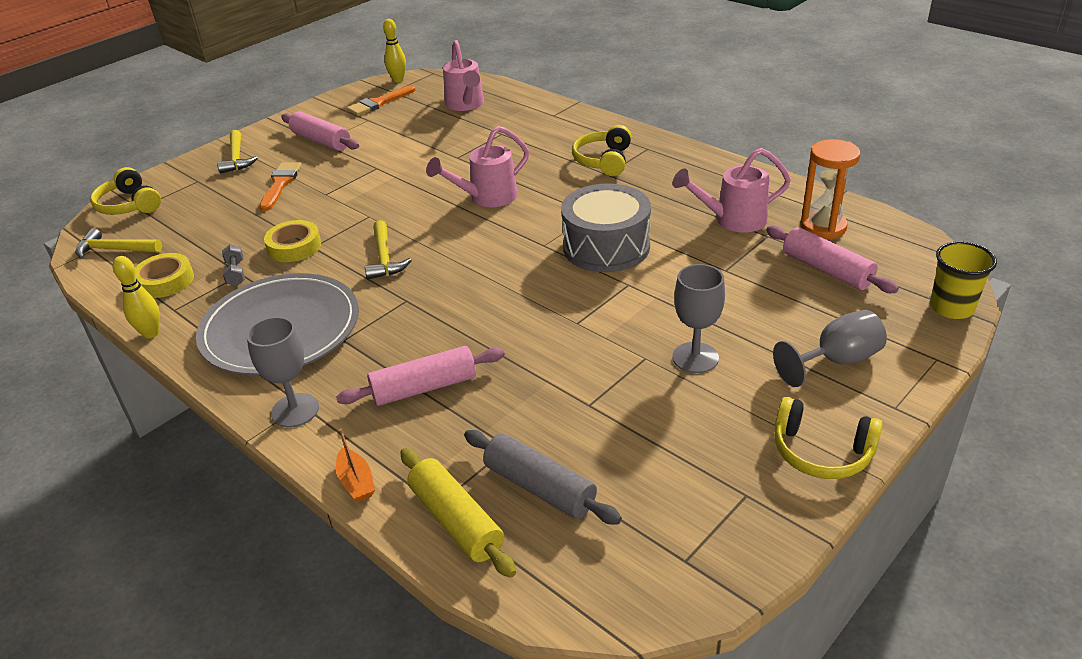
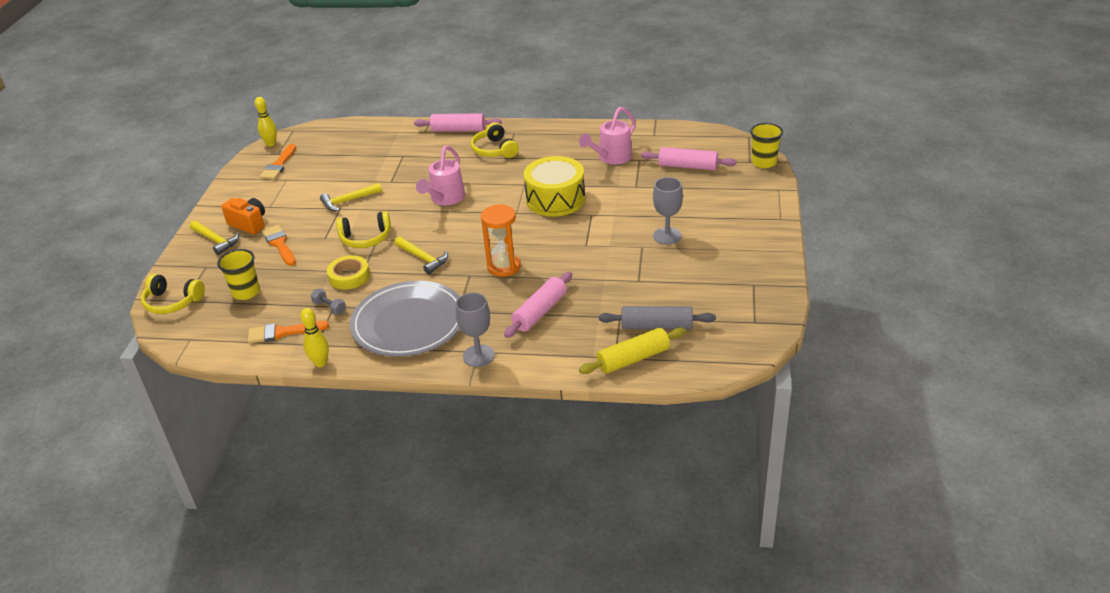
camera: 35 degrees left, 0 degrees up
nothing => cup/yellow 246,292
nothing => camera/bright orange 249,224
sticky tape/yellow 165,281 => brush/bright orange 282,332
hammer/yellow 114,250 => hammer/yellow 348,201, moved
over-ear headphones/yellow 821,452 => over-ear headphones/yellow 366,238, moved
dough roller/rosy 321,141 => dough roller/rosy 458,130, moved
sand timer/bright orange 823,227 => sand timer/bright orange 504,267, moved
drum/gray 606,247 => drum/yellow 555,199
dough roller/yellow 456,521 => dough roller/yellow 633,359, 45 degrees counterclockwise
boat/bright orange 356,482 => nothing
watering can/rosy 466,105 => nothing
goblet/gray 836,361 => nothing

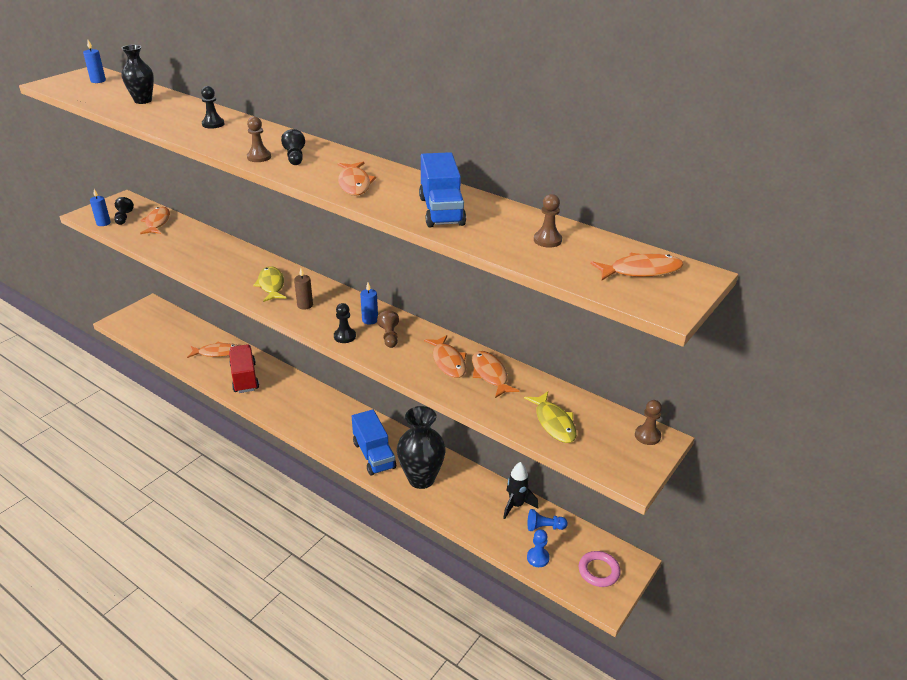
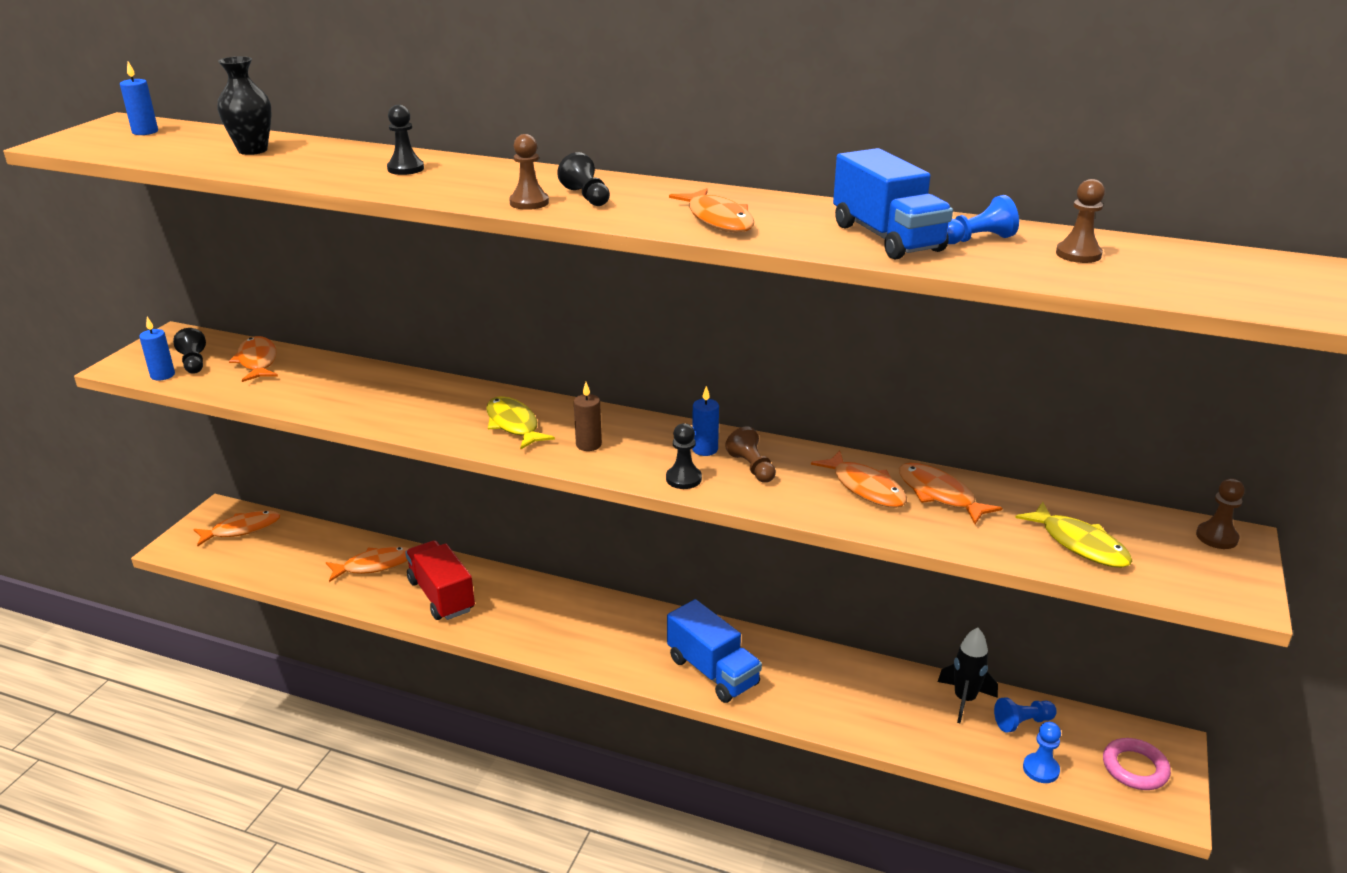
camera: 15 degrees left, 5 degrees down
fish figure/bright orange 641,271 => fish figure/bright orange 242,529, moved
nothing => chess pawn/blue 977,239
flower vase/black 421,479 => nothing

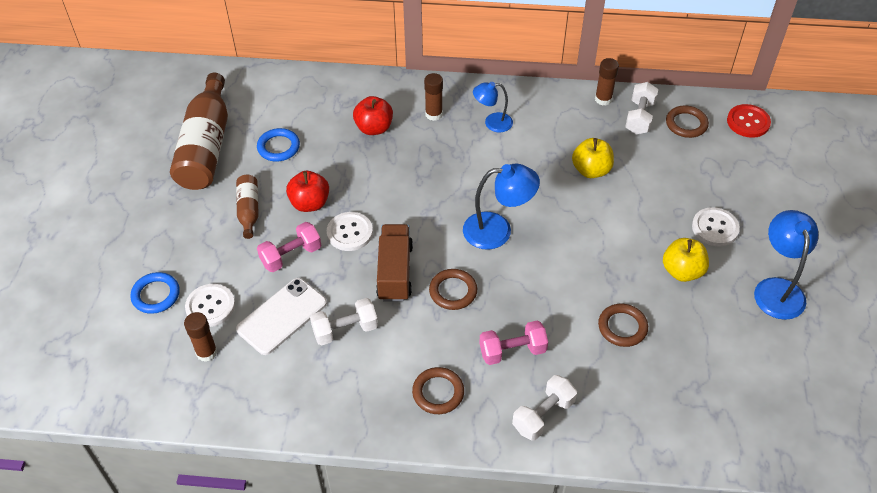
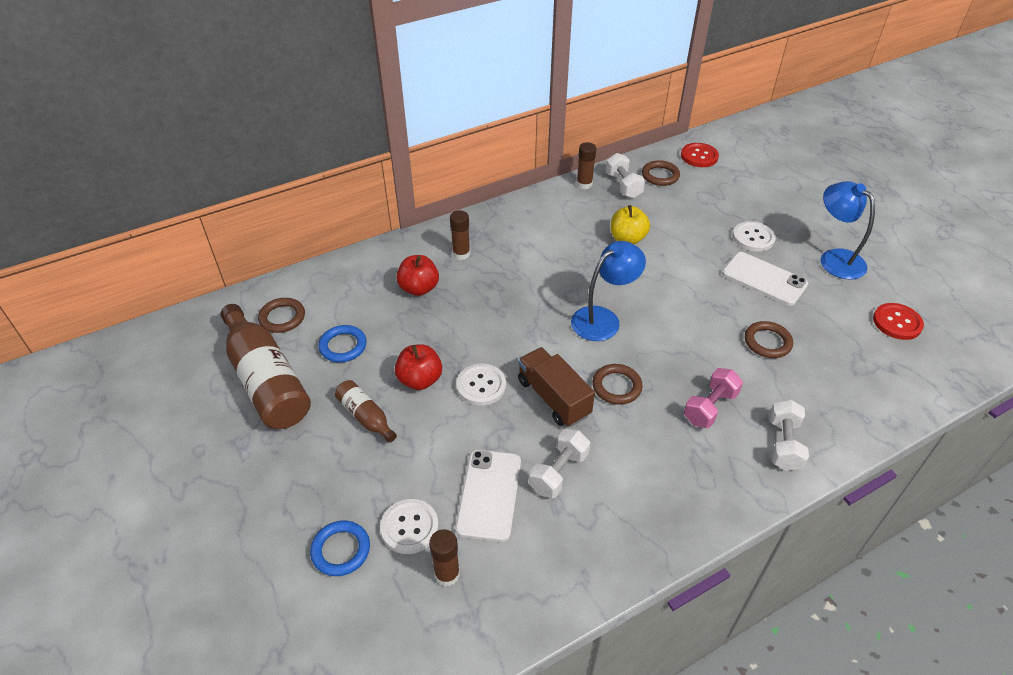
camera: 35 degrees left, 5 degrees down
hoop/russet 438,392 => hoop/russet 282,318, moved
apple fruit/yellow 682,271 => mobile phone/snow-white 764,279
nothing => sewing button/crimson 897,322
free weight/rosy 291,256 => nothing
lamp/blue 492,123 => nothing

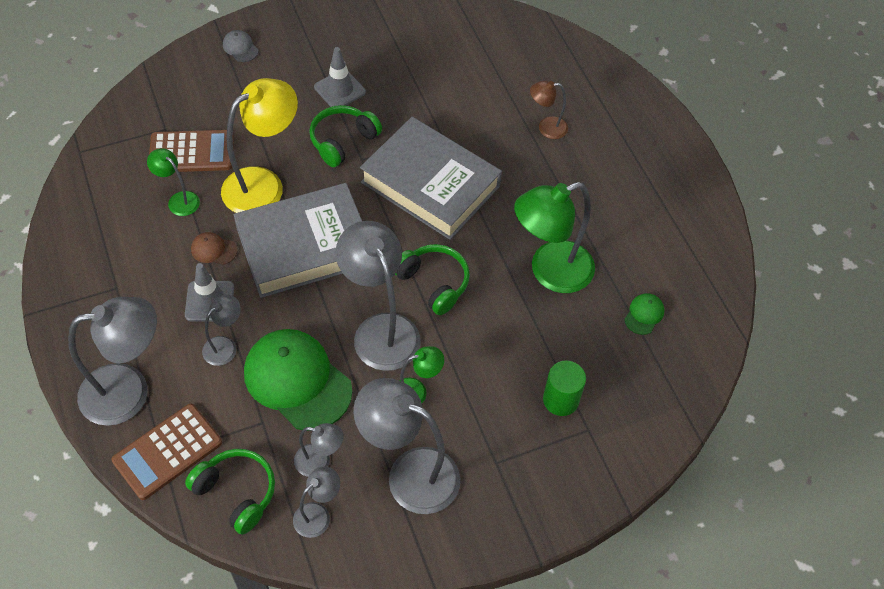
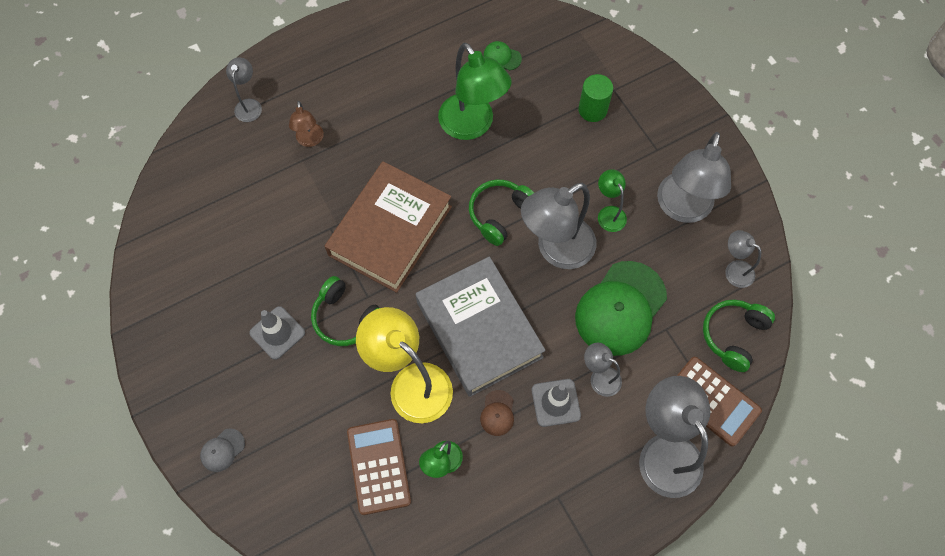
camera: 95 degrees left, 10 degrees up
lamp/gray 320,462 => lamp/gray 249,105, moved
book/gray 430,184 => book/russet 390,231

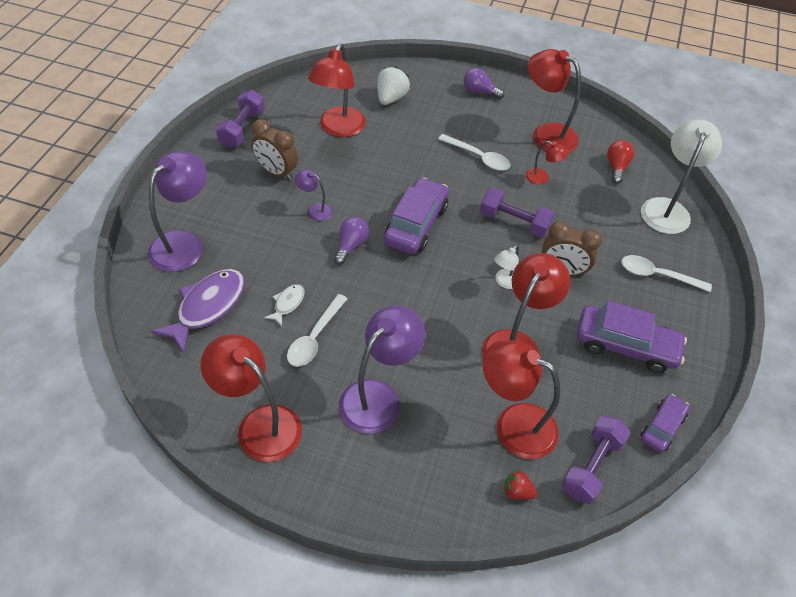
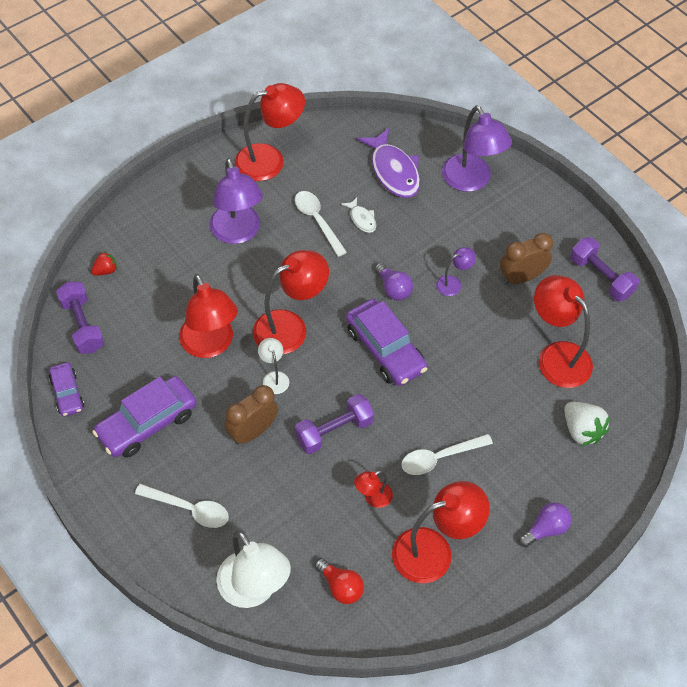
camera: 125 degrees right, 5 degrees up
tablespoon/snow-white 657,275 => tablespoon/snow-white 189,509, 60 degrees clockwise
lamp/crimson 513,425 => lamp/crimson 290,327, moved

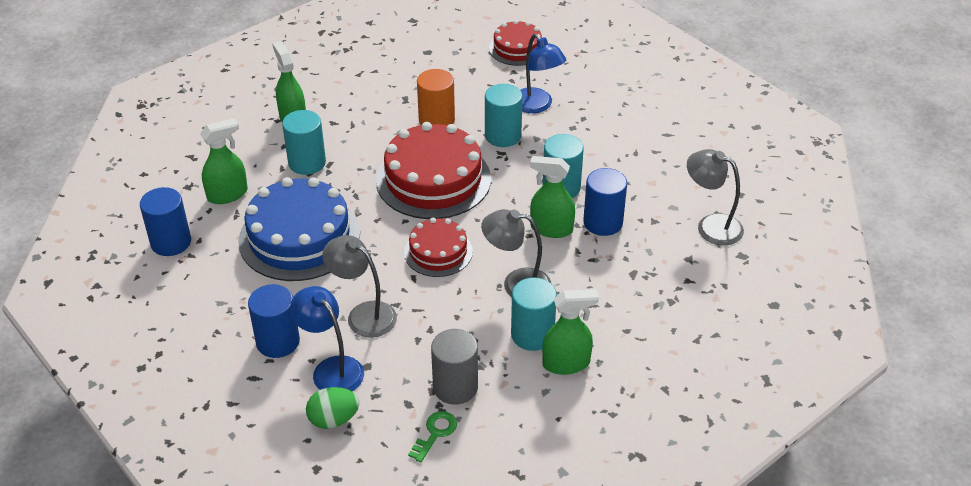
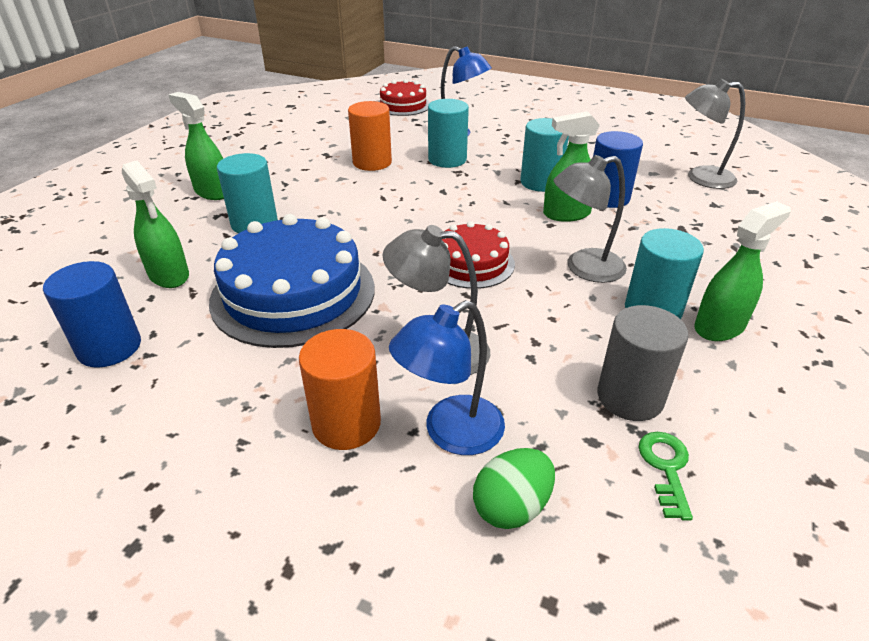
camera: 25 degrees left, 5 degrees down
sprayer/green 227,194 => sprayer/green 169,275, 105 degrees clockwise
cylinder shape/blue 278,342 => cylinder shape/bright orange 346,423
lamp/blue 331,369 => lamp/blue 451,433, 60 degrees counterclockwise
layer cake/crimson 433,179 => nothing

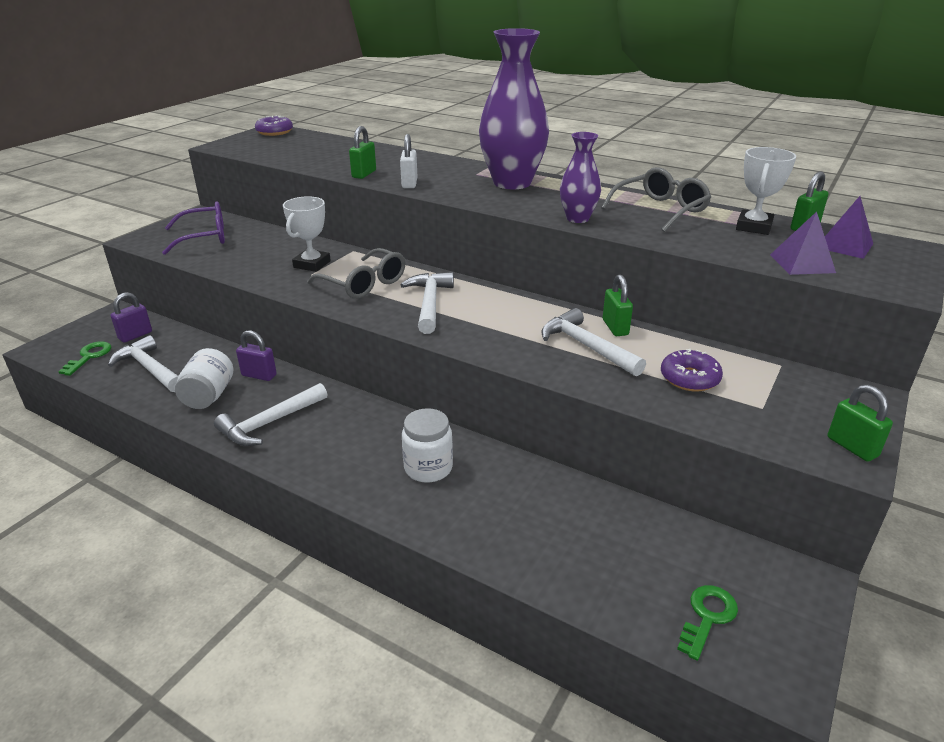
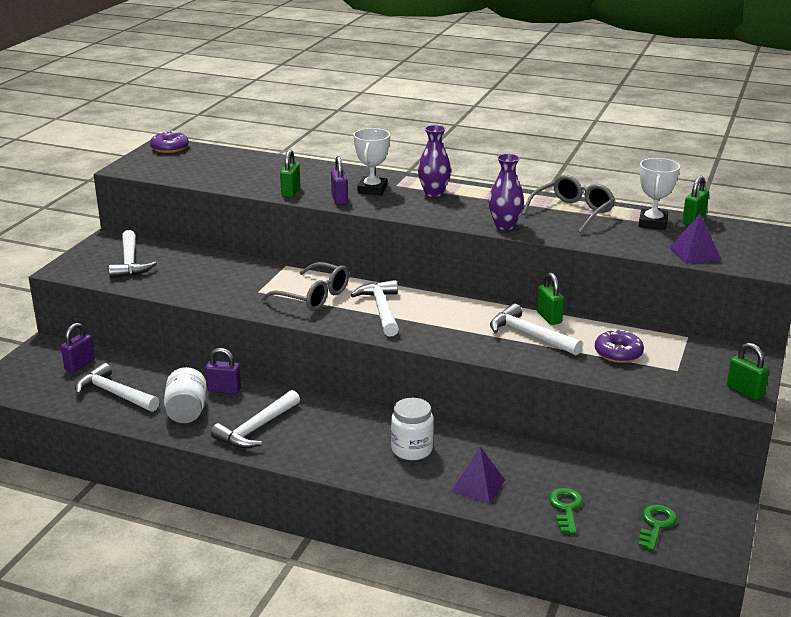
camera: 10 degrees left, 5 degrees down
spectacles/royal purple 204,237 => hammer/snow-white 130,263
padlock/snow-white 409,183 => padlock/royal purple 339,199
trophy/snow-white 312,264 => trophy/snow-white 372,189, moved
flower vase/royal purple 512,183 => flower vase/royal purple 434,193, x0.53
pyramid shape/royal purple 844,245 => pyramid shape/royal purple 478,486, moved
door key/green 89,357 => door key/green 566,508, moved

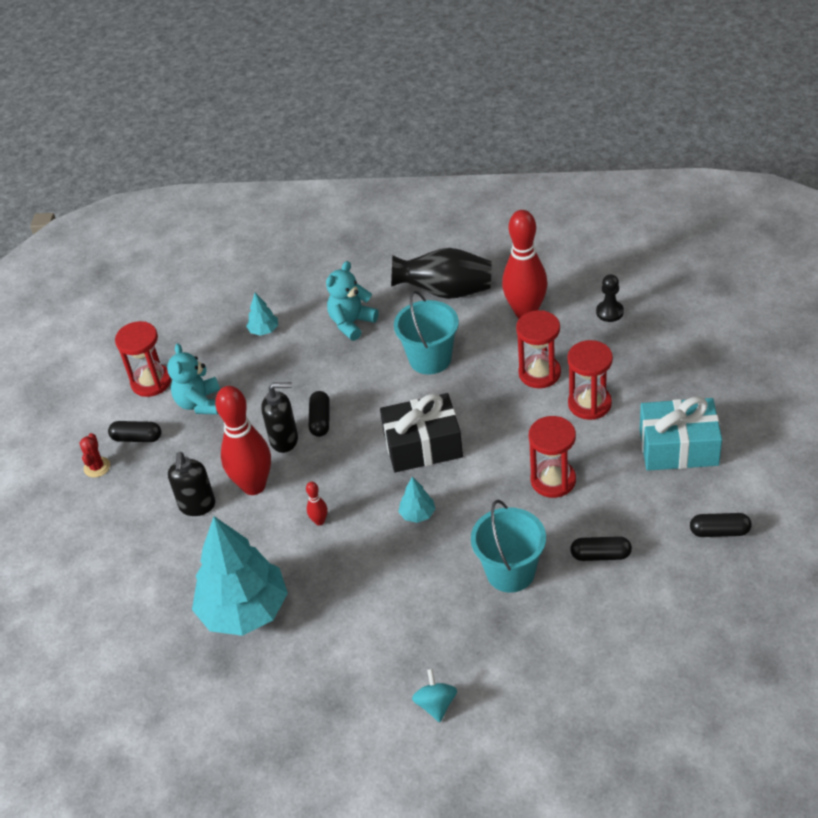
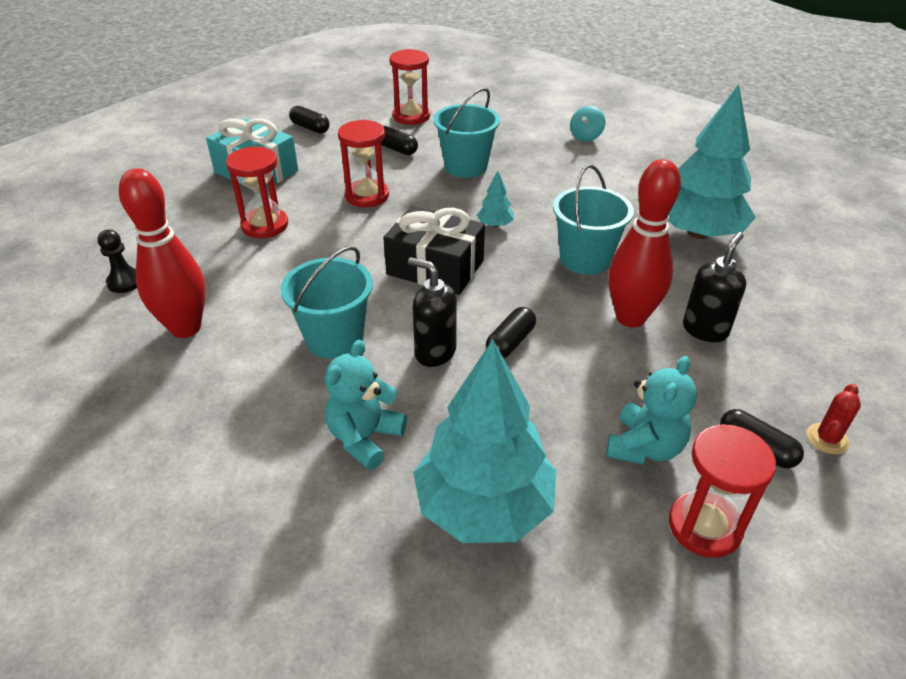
camera: 150 degrees left, 5 degrees down
teddy bear/turquoise 352,323 => teddy bear/turquoise 365,438, 135 degrees clockwise
sand timer/crimson 539,373 => sand timer/crimson 411,116, moved
pump bottle/black 284,440 => pump bottle/black 435,352, moved
tree/turquoise 264,330 => tree/turquoise 484,506, x2.46
skittle/crimson 319,521 => bucket/turquoise 585,259
flower vase/black 445,291 => nothing

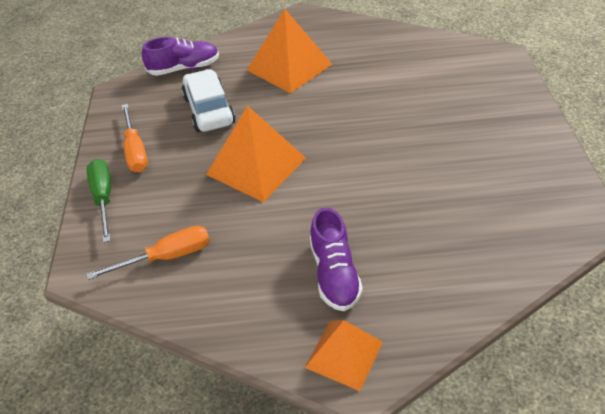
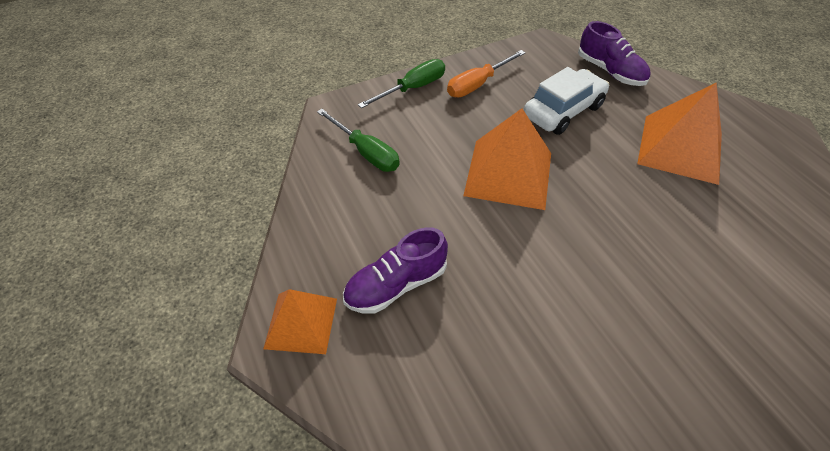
camera: 65 degrees right, 5 degrees up
screwdriver/bright orange 167,257 => screwdriver/green 366,152

